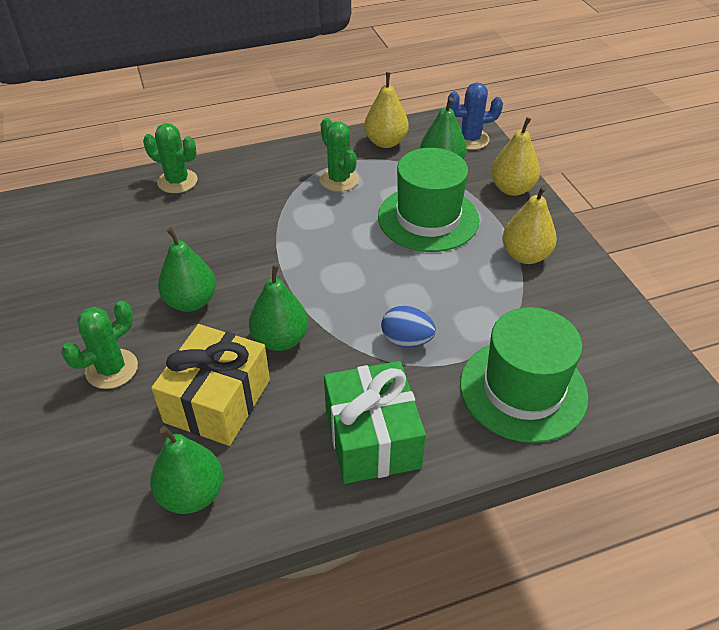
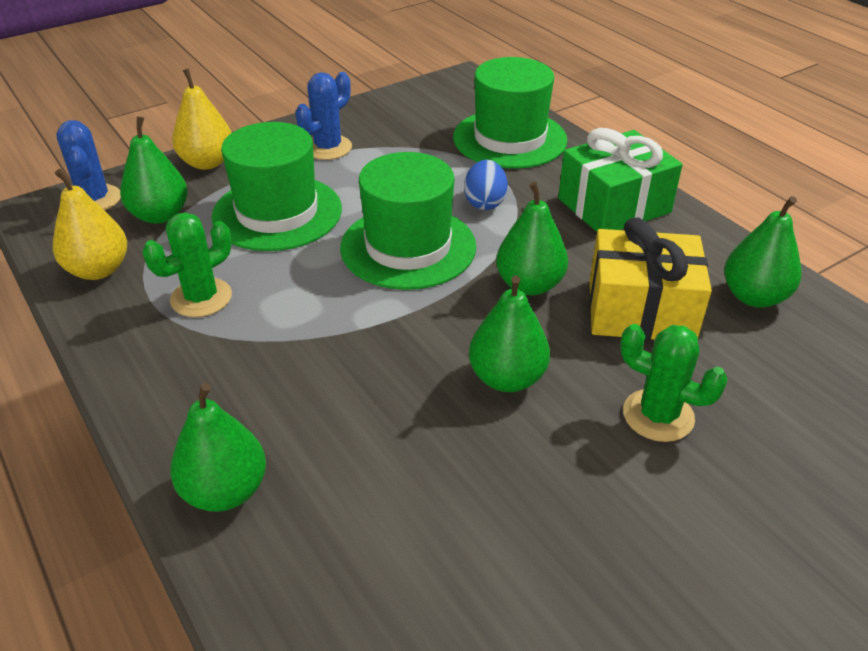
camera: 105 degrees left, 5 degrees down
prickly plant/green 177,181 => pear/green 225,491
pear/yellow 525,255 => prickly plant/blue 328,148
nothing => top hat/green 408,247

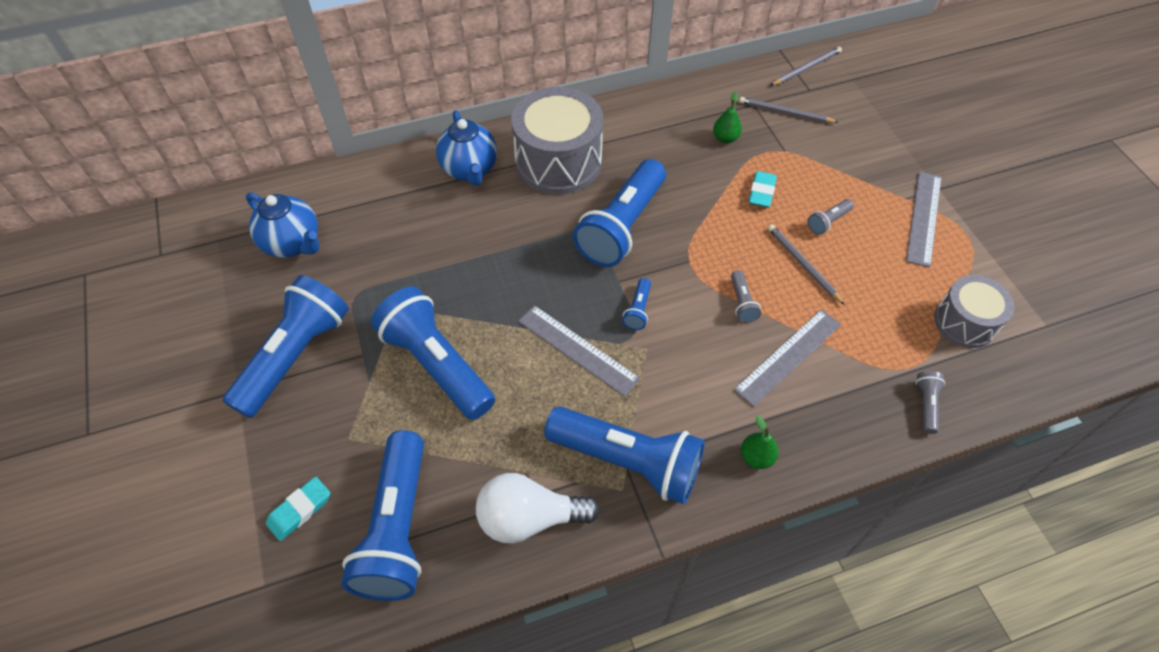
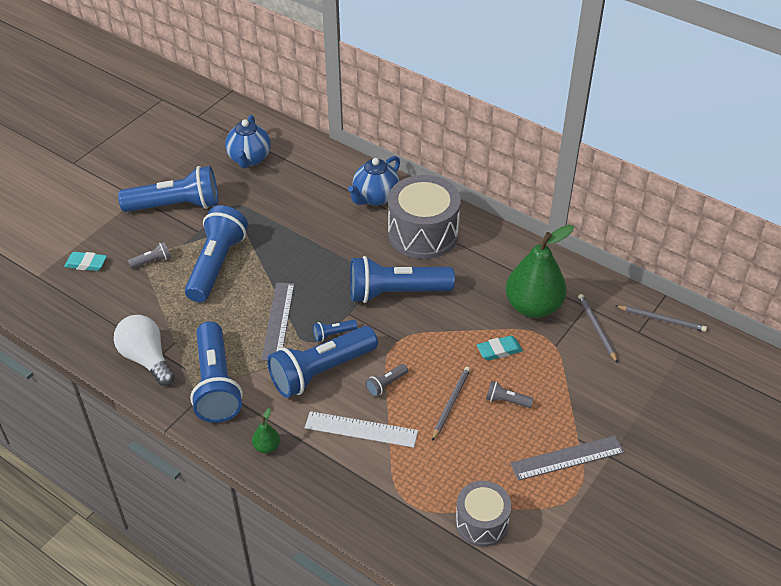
camera: 55 degrees right, 10 degrees down
torch/gray 926,405 => torch/gray 152,261, moved
torch/blue 397,528 => torch/blue 321,371, moved
straightedge/gray 788,356 => straightedge/snow-white 361,429
pear/green 725,138 => pear/green 533,306, x2.40

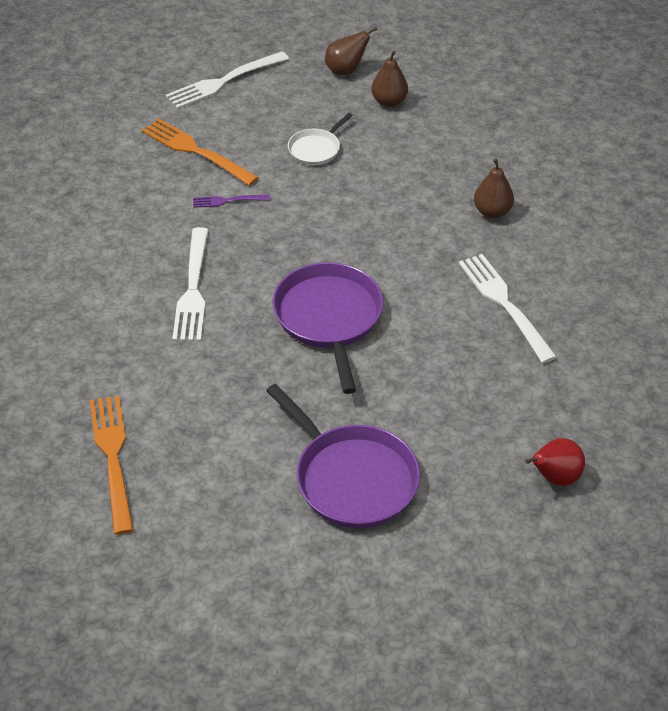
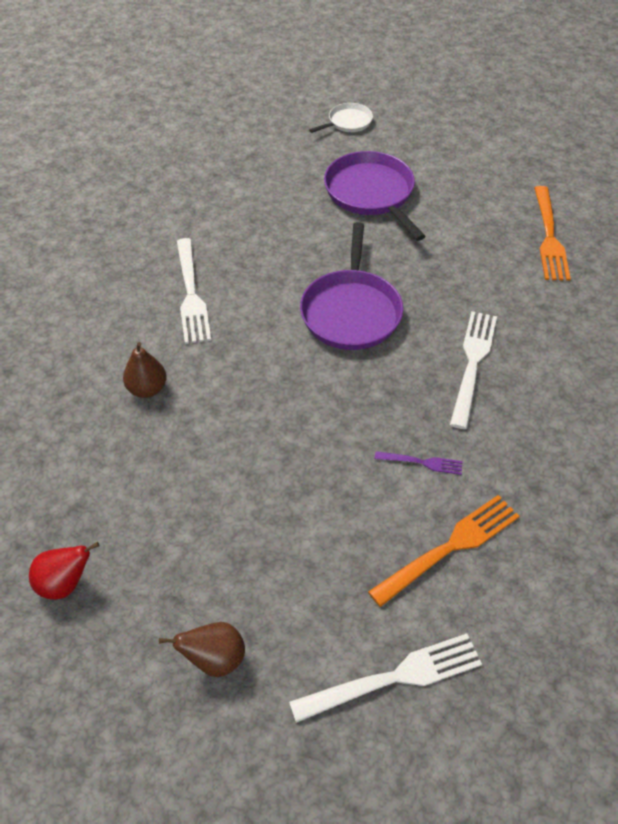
camera: 165 degrees left, 5 degrees up
pear/crimson 554,477 => pear/crimson 65,583, moved
skillet/snow-white 316,149 => skillet/snow-white 348,122, moved
fork/bright orange 196,151 => fork/bright orange 449,547, 90 degrees counterclockwise
pear/russet 389,102 => nothing

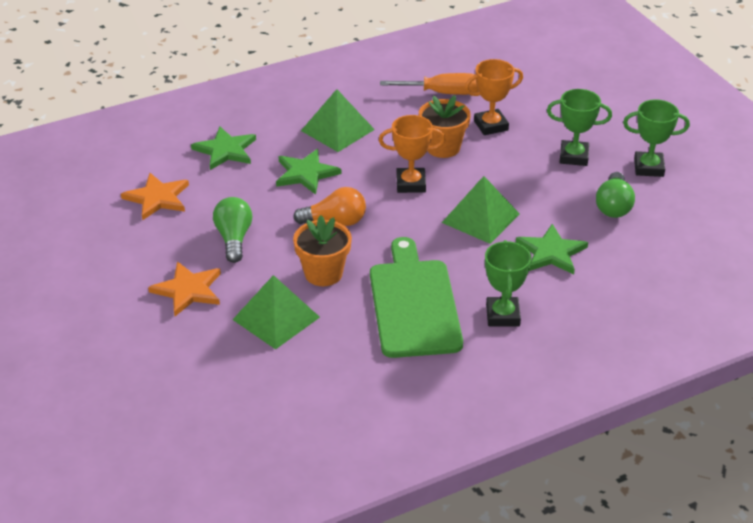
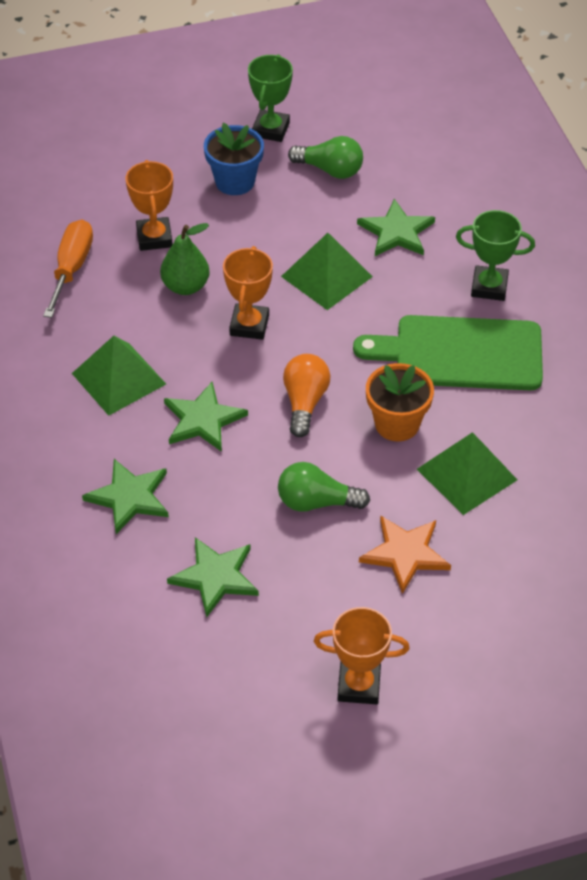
camera: 80 degrees left, 10 degrees up
potted plant/bright orange 443,147 => pear/green 186,286
star shape/bright orange 157,198 => star shape/green 215,577
trophy/green 573,156 => potted plant/blue 235,181
nothing => trophy/bright orange 359,685

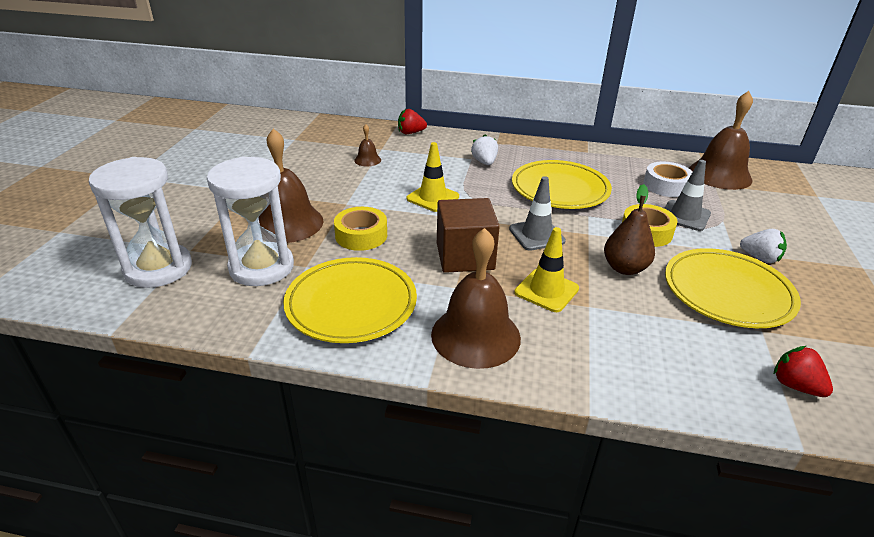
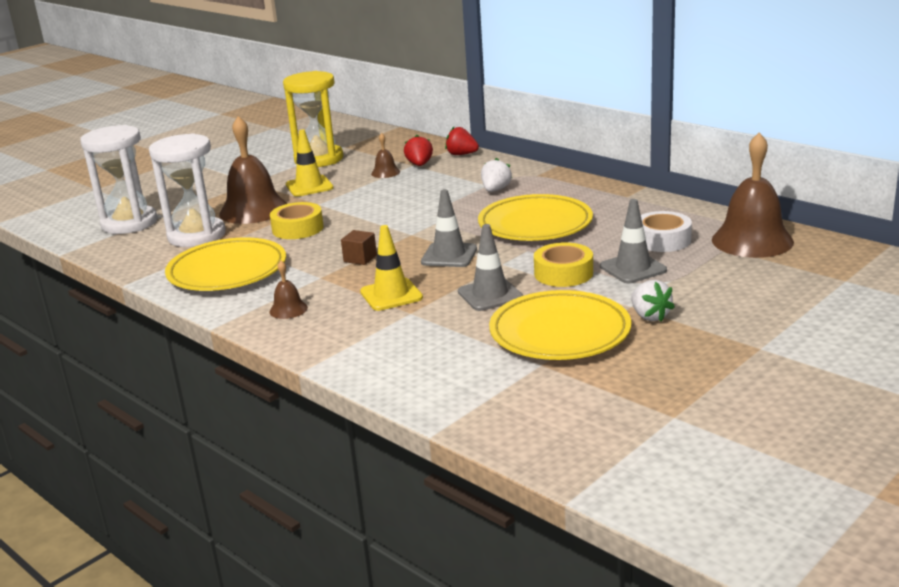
camera: 35 degrees right, 10 degrees down
bell/russet 475,335 => bell/russet 288,309, x0.45
nothing => sand timer/yellow 319,159
traffic cone/yellow 433,198 => traffic cone/yellow 309,186, moved
cube/russet 465,256 => cube/russet 360,258, x0.47
toy strawberry/crimson 795,385 => toy strawberry/crimson 419,165, moved
pear/russet 624,268 => traffic cone/gray 490,295

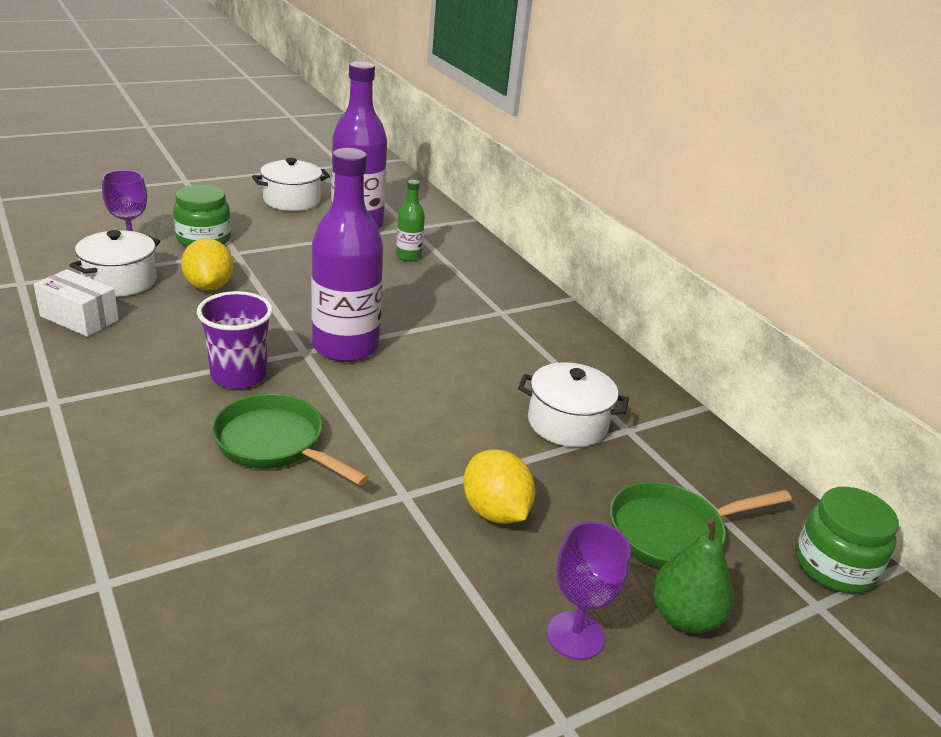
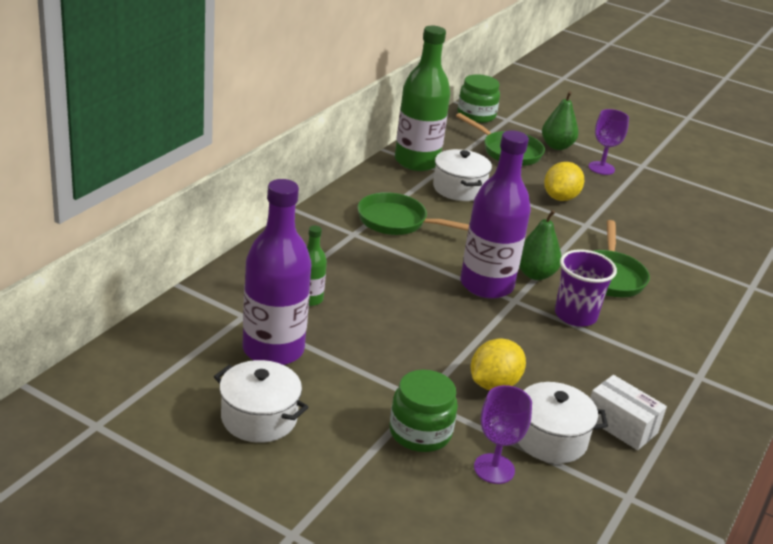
camera: 120 degrees left, 0 degrees up
nothing => skillet/green 397,222
nothing => drink bottle/green 416,162
nothing => pear/green 535,274
parcel/snow-white 79,318 => parcel/snow-white 621,425, 45 degrees counterclockwise

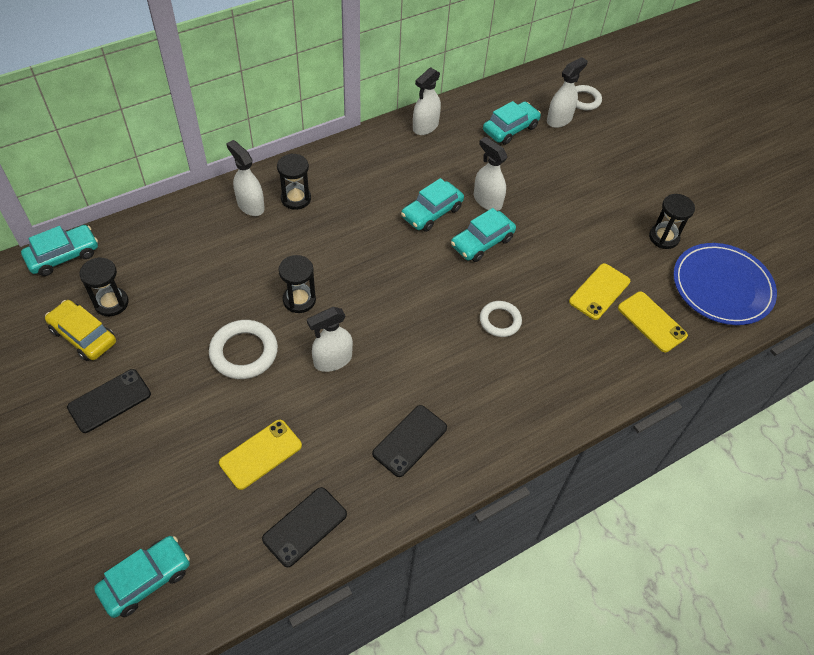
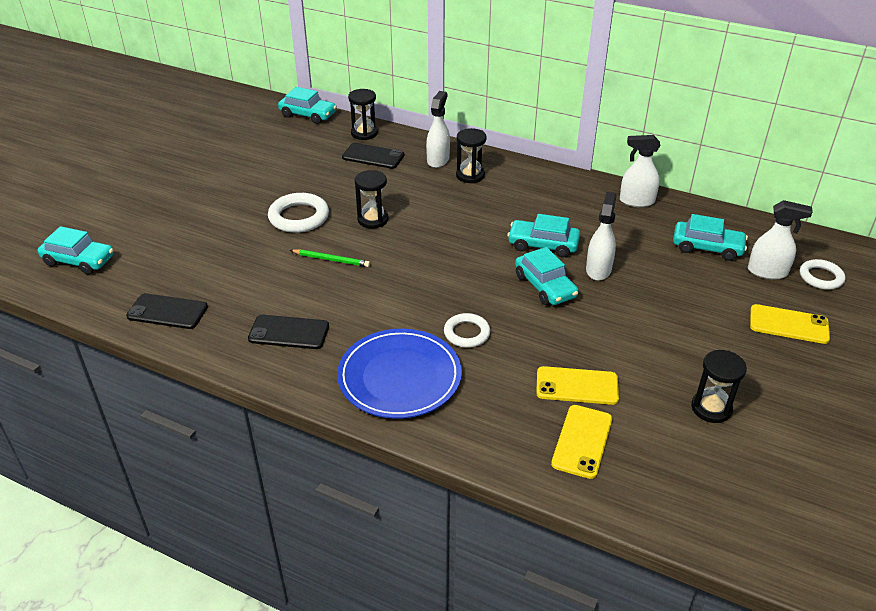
camera: 60 degrees right, 15 degrees down
sprayer/snow-white 332,360 => wooden pencil/green 331,260
dinner plate/blue 722,286 => dinner plate/blue 399,377, moved
mobile phone/black 109,401 => mobile phone/black 373,156, moved
sand timer/black 111,303 => sand timer/black 364,133, moved
toy car/turquoise 482,242 => toy car/turquoise 545,286, 135 degrees counterclockwise
mobile phone/yellow 261,454 => mobile phone/yellow 788,324, moved
toy car/yellow 83,336 => nothing

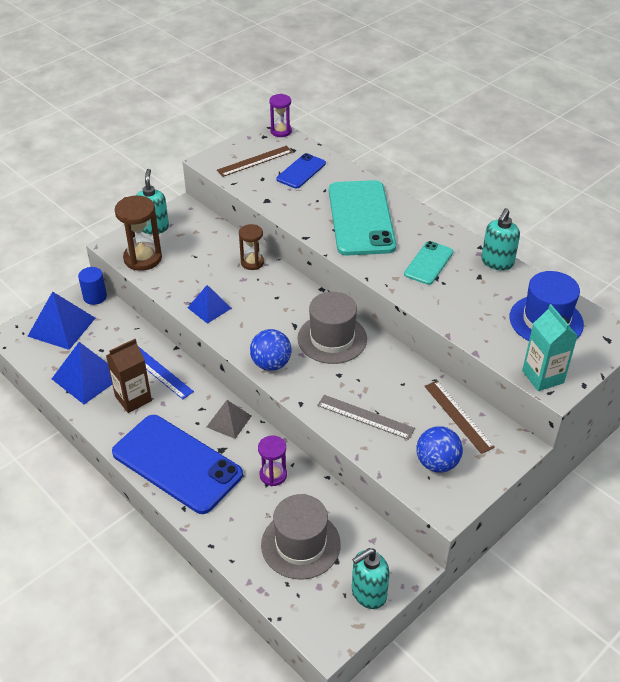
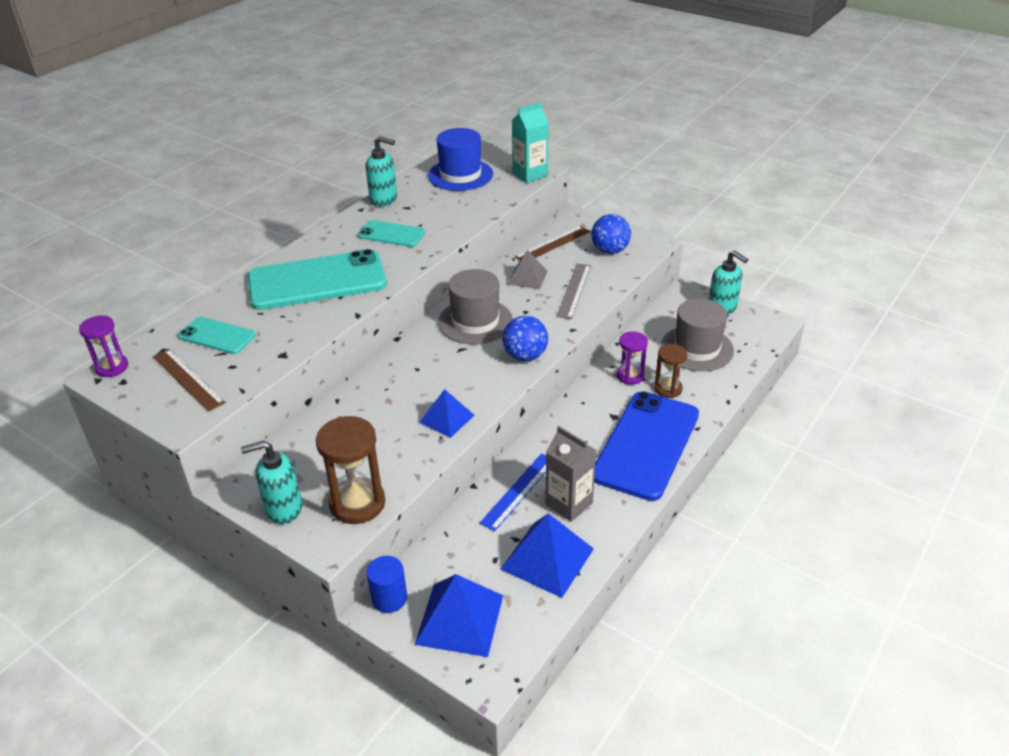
camera: 100 degrees left, 5 degrees down
mobile phone/blue 301,171 => mobile phone/turquoise 217,336
pyramid shape/gray 229,421 => pyramid shape/gray 527,277, moved
milk carton/russet 133,399 => milk carton/gray 569,503
sand timer/russet 252,262 => sand timer/russet 668,389, moved

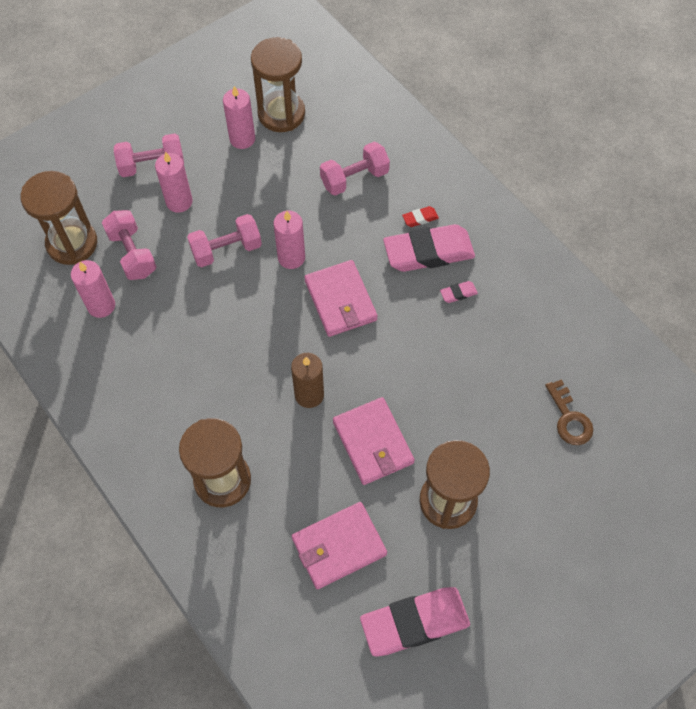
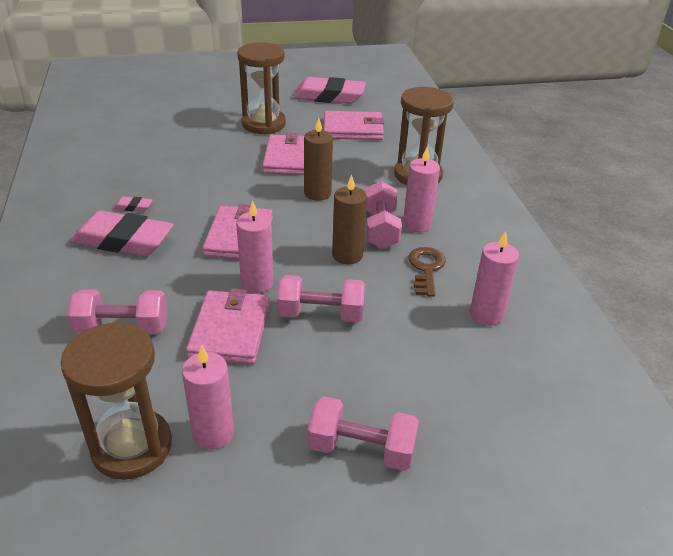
camera: 155 degrees left, 25 degrees down
nothing => billfold/rosy 230,330
nothing => candle/russet 347,255
free weight/rosy 132,254 => free weight/rosy 380,229, moved
candle/rosy 179,202 => candle/rosy 417,224, moved
door key/russet 569,418 => door key/russet 426,269, moved
sand timer/russet 72,243 => nothing
pencil eraser/crimson 420,218 => nothing

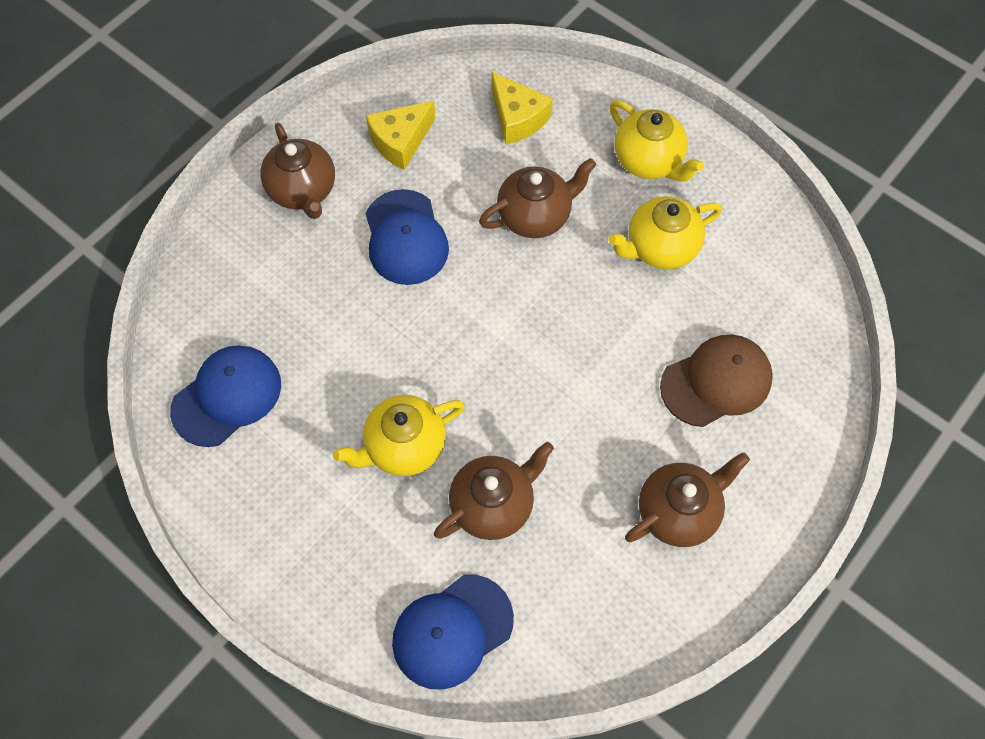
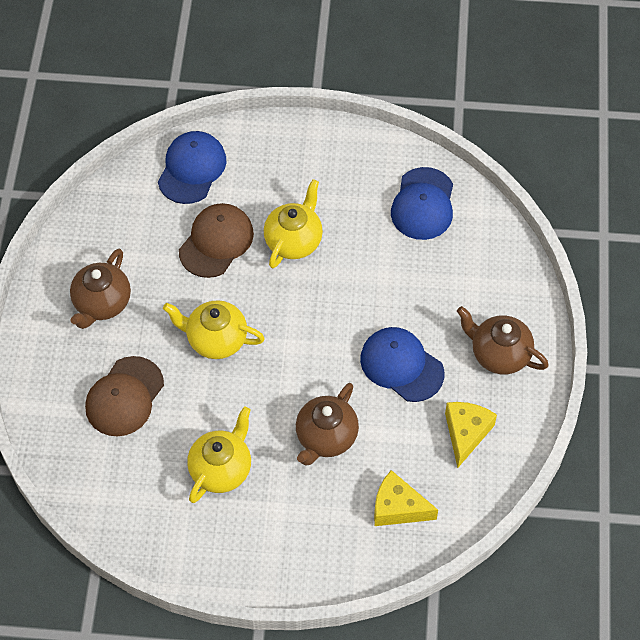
camera: 145 degrees right, 5 degrees down
teapot/yellow 648,161 => teapot/yellow 216,339, moved
teapot/russet 493,505 => peaked cap/russet 216,242

